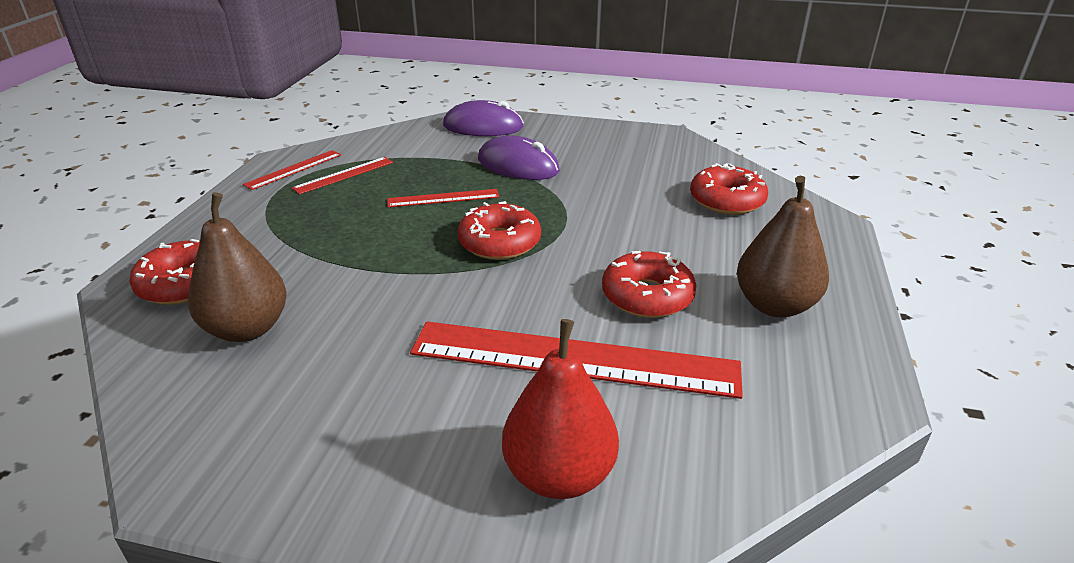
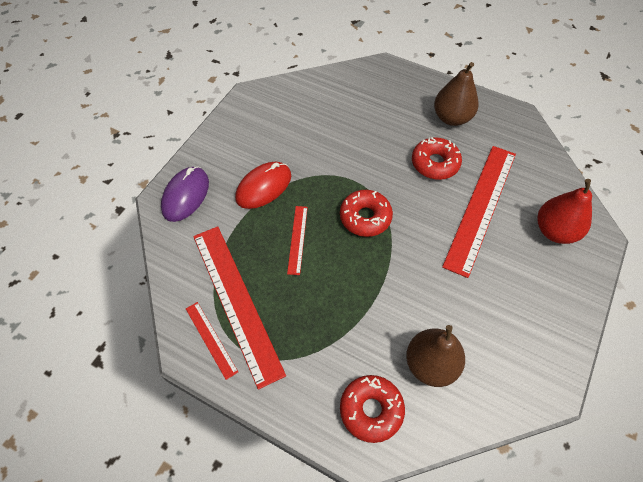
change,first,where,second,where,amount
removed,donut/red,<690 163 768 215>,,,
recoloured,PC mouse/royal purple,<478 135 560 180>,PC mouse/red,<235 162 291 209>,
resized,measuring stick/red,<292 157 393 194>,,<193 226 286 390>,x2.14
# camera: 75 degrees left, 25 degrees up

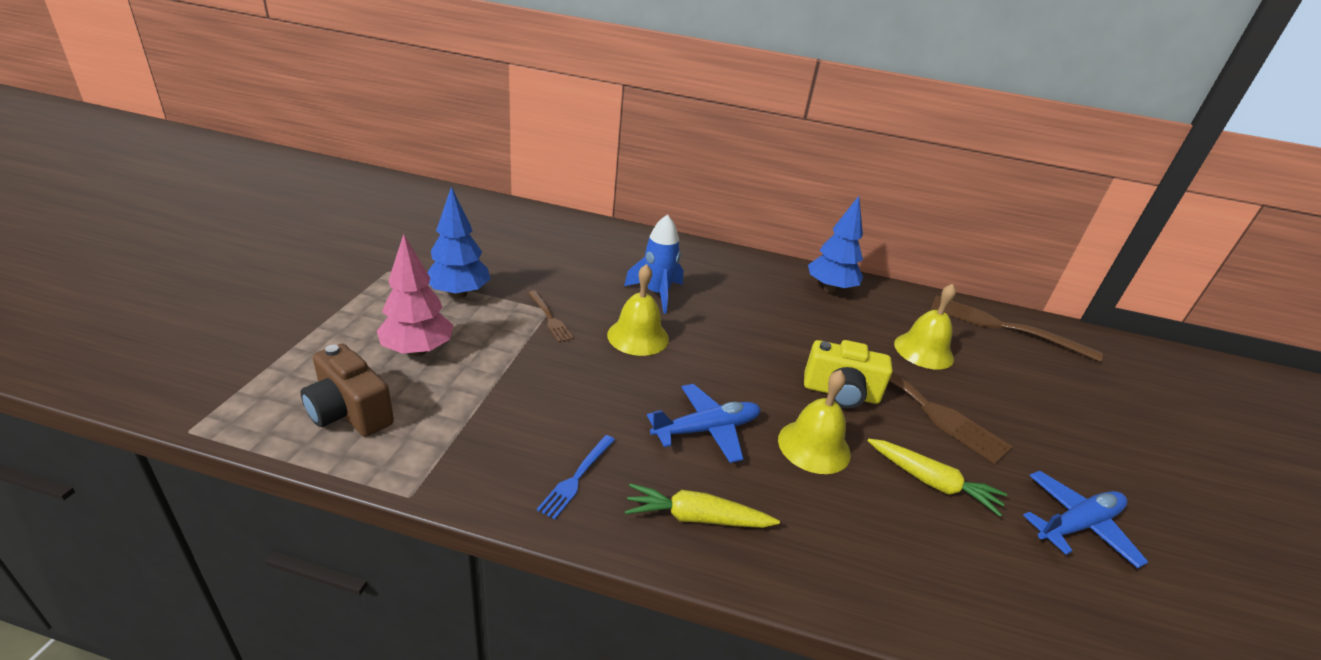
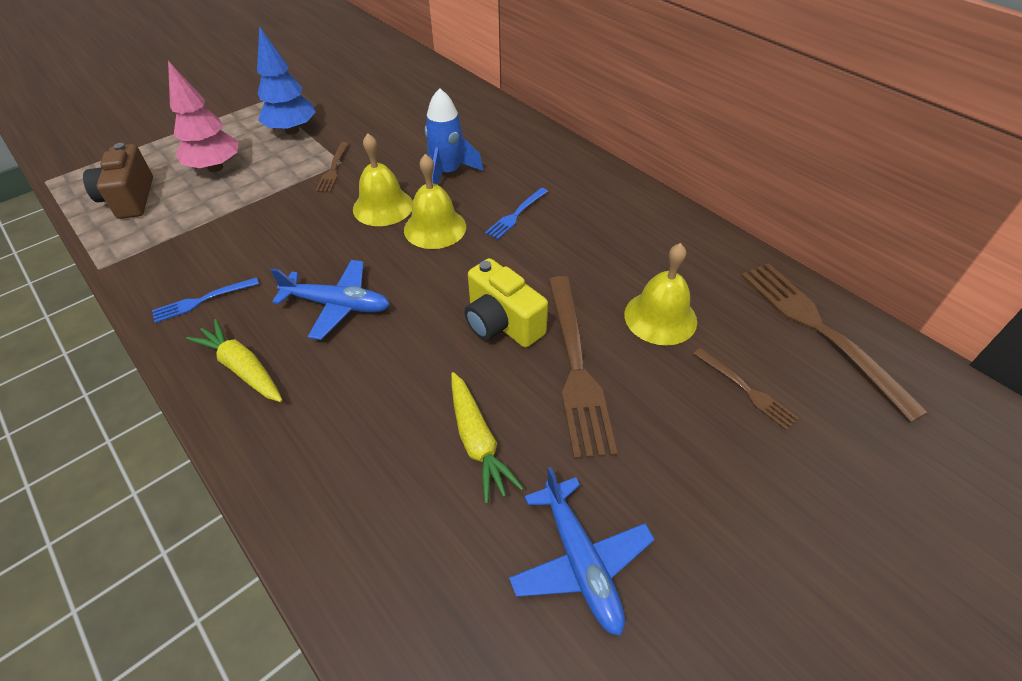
change,first,where,second,where,amount
removed,toy tree/blue,<808 196 863 293>,,,
added,,,dinner fork/blue,<485 188 548 239>,
added,,,dinner fork/brown,<693 348 799 430>,
moved,bell/bright yellow,<778 370 851 474>,,<404 154 466 249>,
turned,aeroplane/blue,<1023 471 1148 568>,,<509 467 655 636>,60 degrees clockwise
# camera: 40 degrees right, 15 degrees up

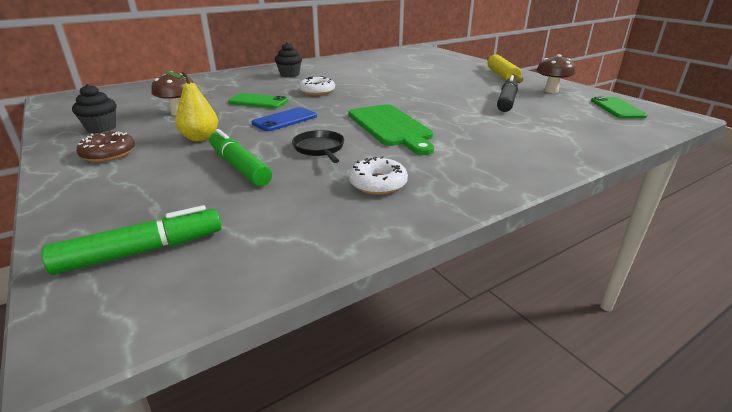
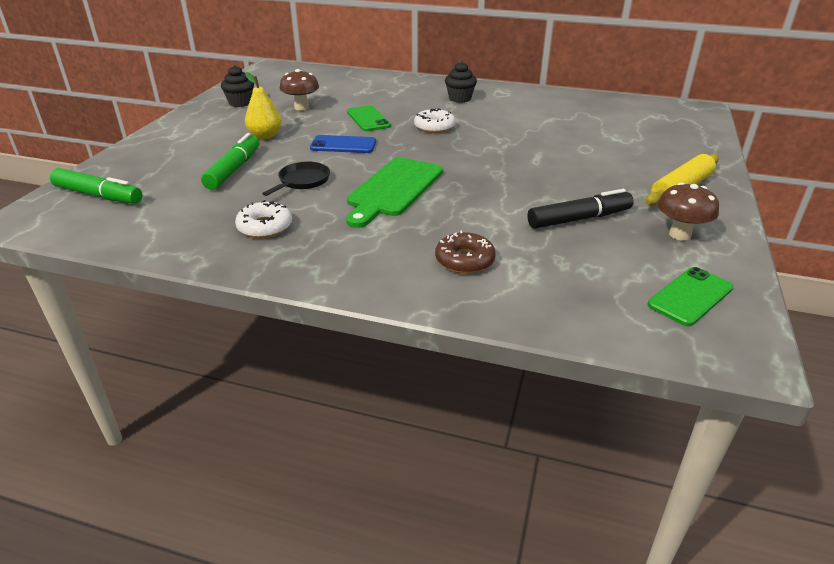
change,first,where,second,where,amount
moved,donut/brown,<76 131 135 162>,,<435 231 496 274>,
# camera: 50 degrees right, 5 degrees up

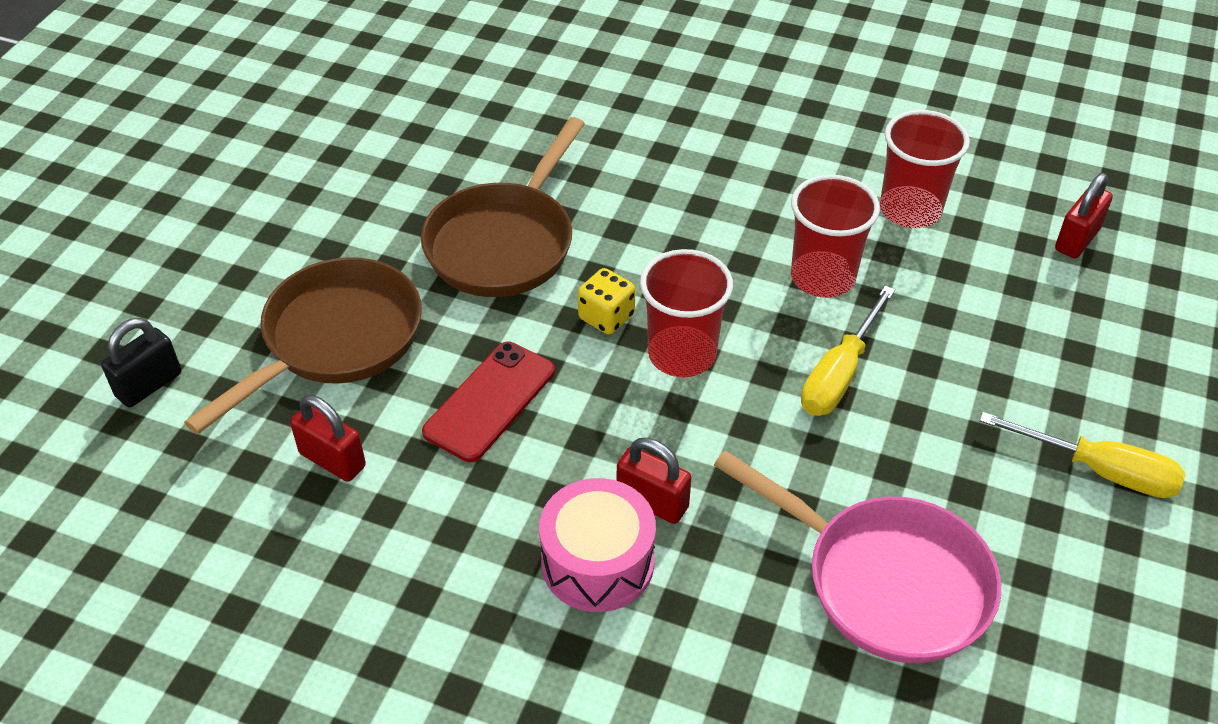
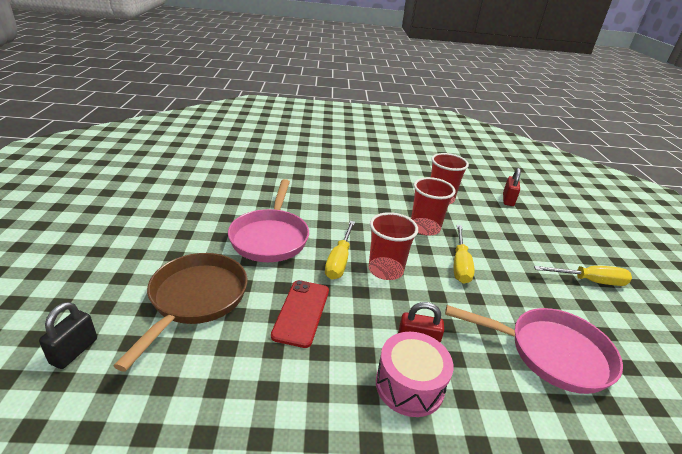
change,first,where,second,where,amount
removed,padlock/red,<290 395 366 482>,,,
replaced,dice/bright yellow,<578 268 635 335>,screwdriver/bright yellow,<325 221 355 280>,
recoloured,frying pan/brown,<421 117 585 297>,frying pan/rose-pink,<228 179 309 262>,
# camera: 25 degrees left, 15 degrees down

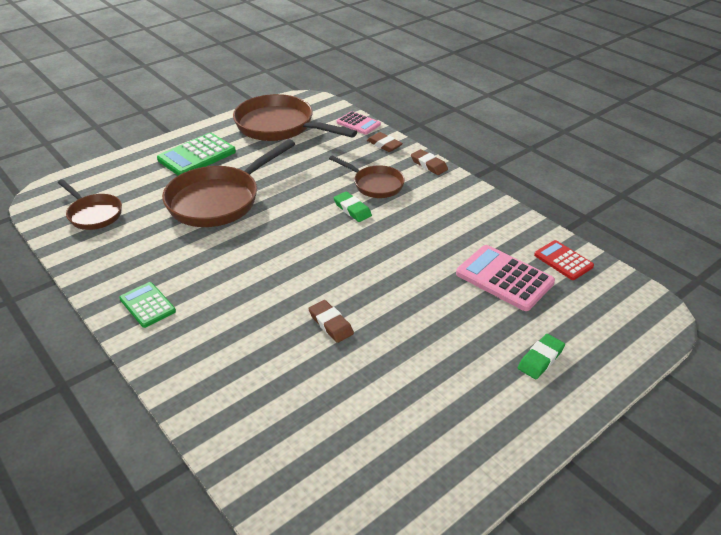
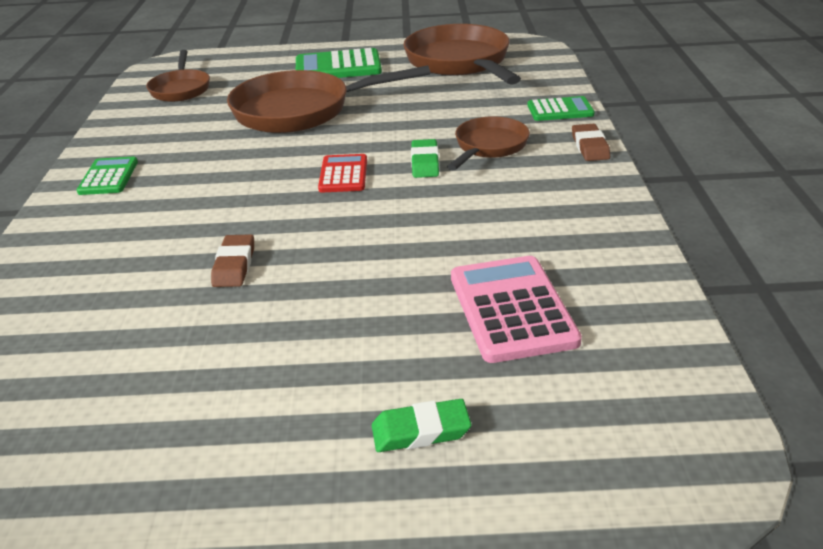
change,first,where,second,where,amount
removed,pocket calculator/rose-pink,<337 111 381 135>,,,
moved,pocket calculator/red,<534 240 594 280>,,<318 154 367 192>,
replaced,eraser/brown,<367 132 403 152>,pocket calculator/leaf-green,<527 96 595 121>,
turned,frying pan/brown,<329 155 405 198>,,<447 116 530 170>,135 degrees counterclockwise
# camera: 40 degrees right, 5 degrees down

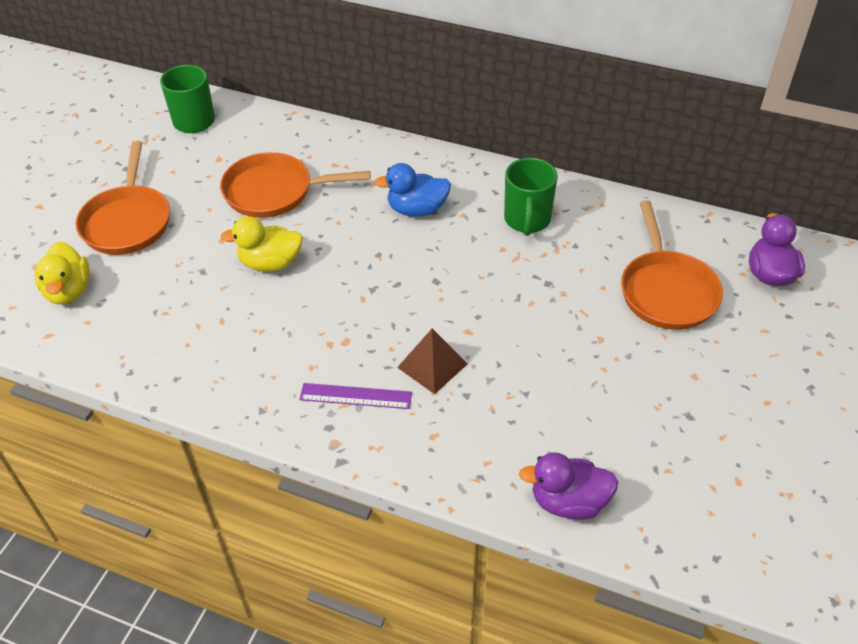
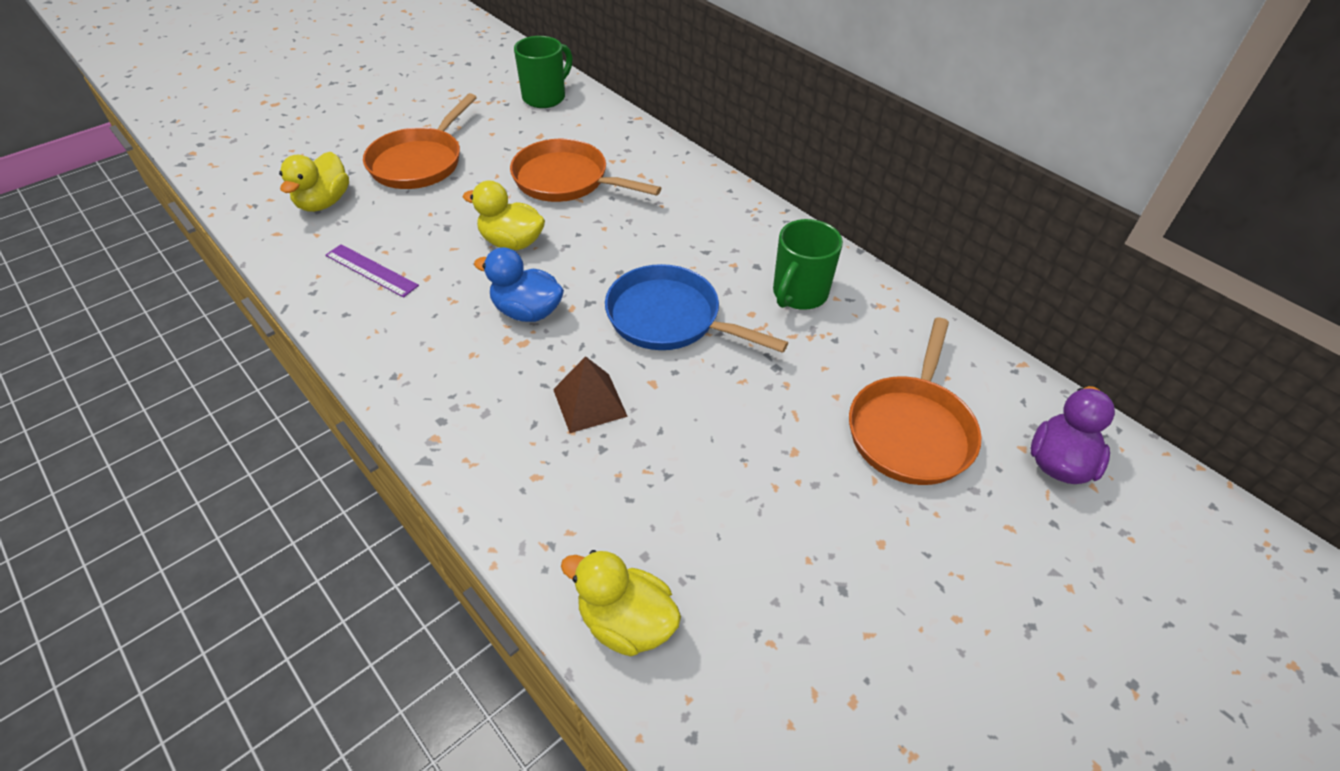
change,first,where,second,where,amount
added,,,frying pan/blue,<605 264 788 353>,
moved,measuring stick/royal purple,<299 383 412 409>,,<325 244 419 298>,
moved,toy duck/blue,<374 163 451 217>,,<474 247 564 322>,
recoloured,toy duck/royal purple,<519 452 618 520>,toy duck/bright yellow,<561 550 681 656>,
# camera: 25 degrees right, 0 degrees up

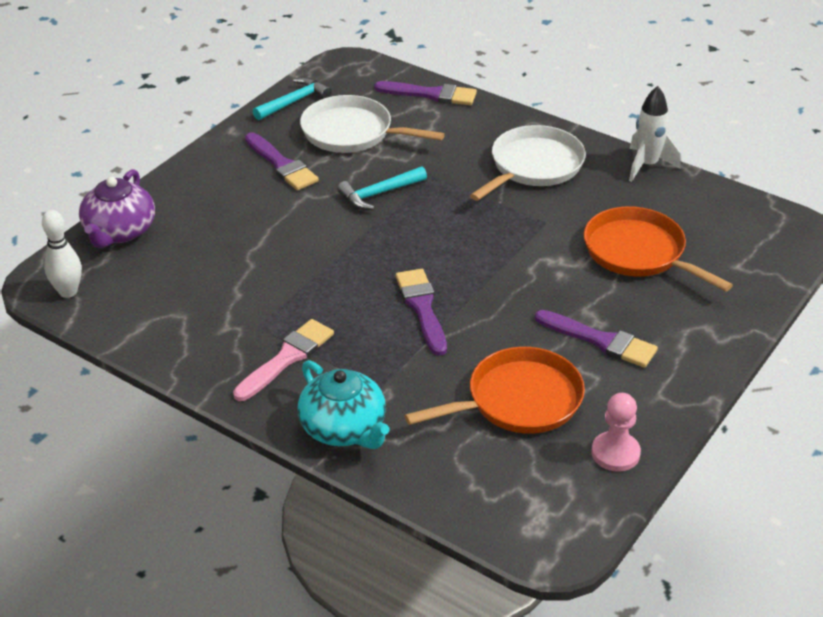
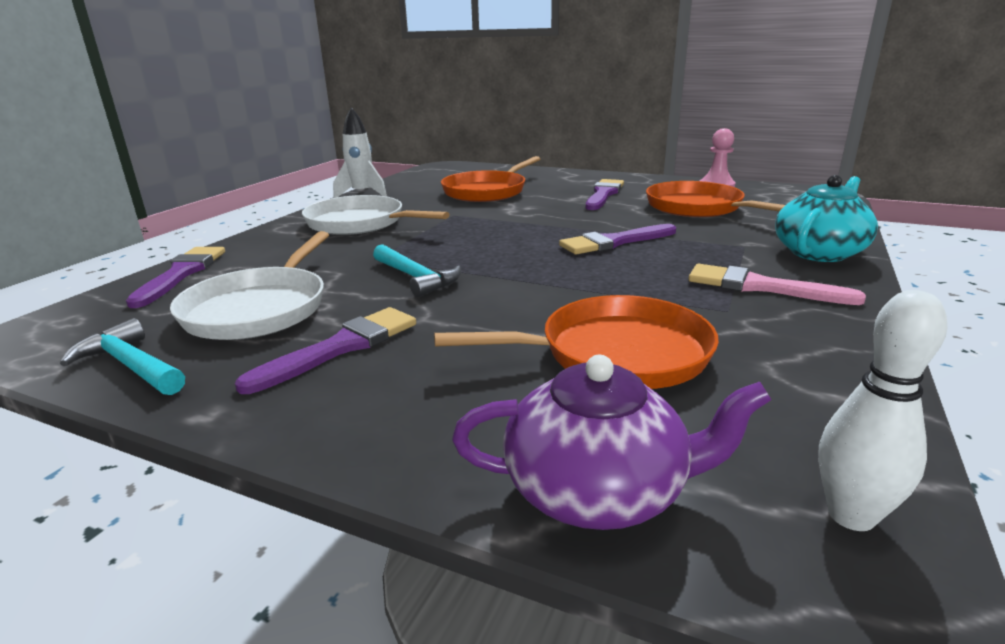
change,first,where,second,where,amount
added,,,frying pan/bright orange,<434 295 719 389>,
# camera: 100 degrees left, 15 degrees down

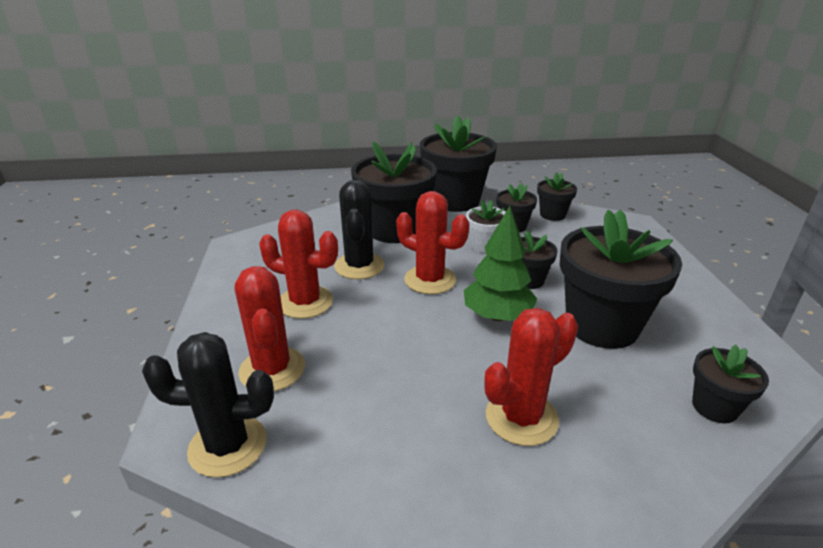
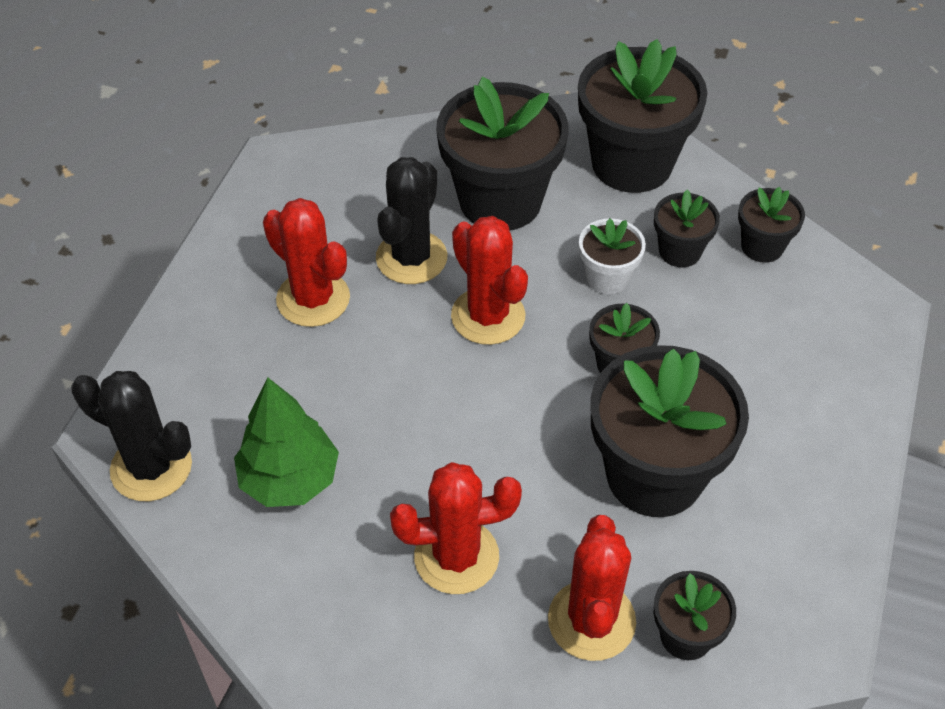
change,first,where,second,where,amount
moved,prickly plant/red,<235 266 305 391>,,<548 515 636 661>,
moved,toy tree/leaf-green,<464 206 537 321>,,<234 377 339 507>,
# camera: 25 degrees right, 20 degrees up

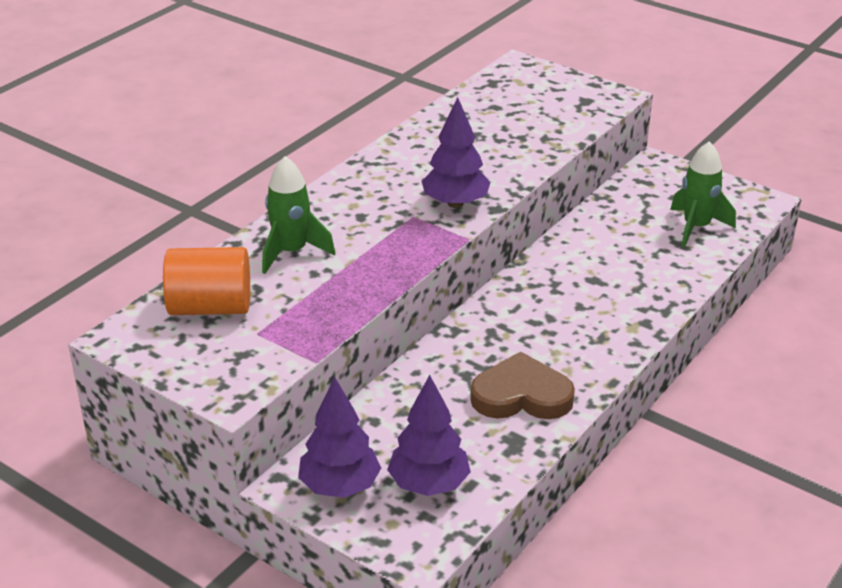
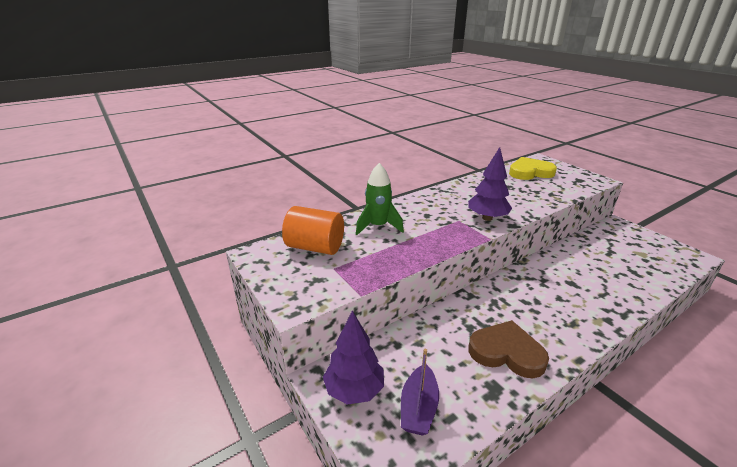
change,first,where,second,where,amount
removed,spaceship/leaf-green,<670 141 736 248>,,,
added,,,heart shape/bright yellow,<509 157 557 180>,
replaced,toy tree/royal purple,<387 375 471 496>,boat/royal purple,<401 349 439 436>,
# camera: 20 degrees right, 5 degrees down

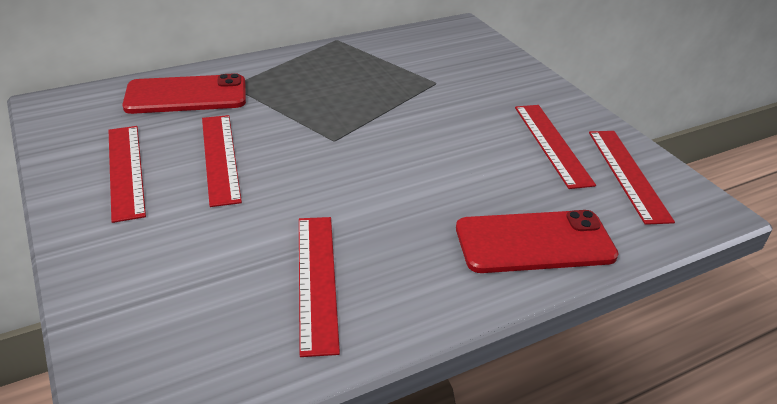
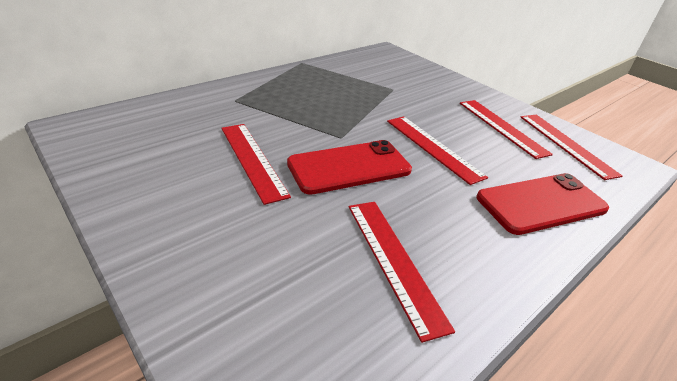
change,first,where,second,where,amount
moved,measuring stick/red,<108 126 146 223>,,<387 116 488 185>,
moved,smartphone/red,<122 73 246 114>,,<287 140 412 195>,
# camera: 15 degrees left, 0 degrees up

